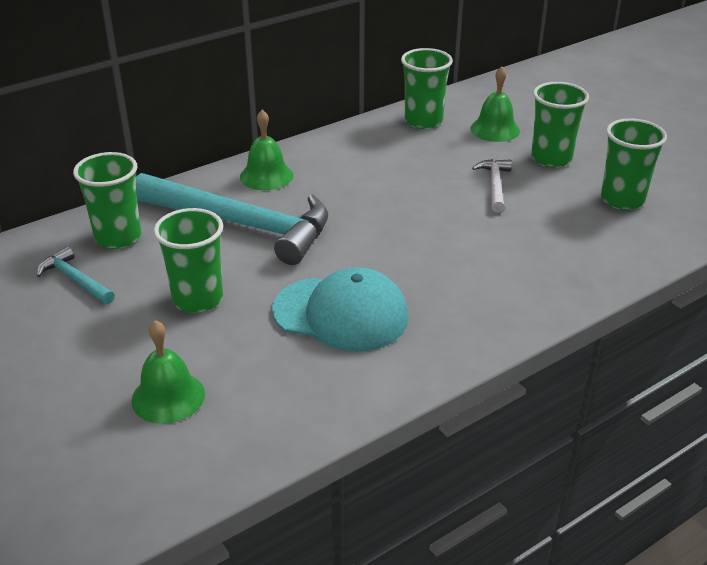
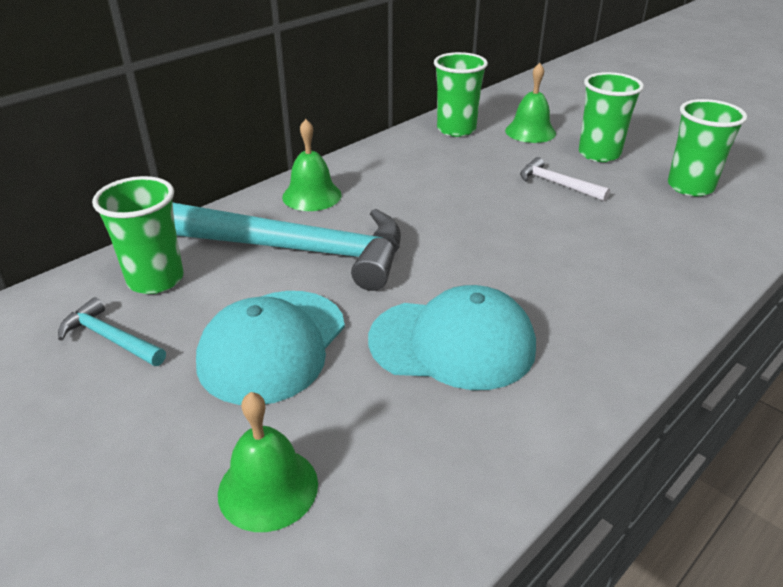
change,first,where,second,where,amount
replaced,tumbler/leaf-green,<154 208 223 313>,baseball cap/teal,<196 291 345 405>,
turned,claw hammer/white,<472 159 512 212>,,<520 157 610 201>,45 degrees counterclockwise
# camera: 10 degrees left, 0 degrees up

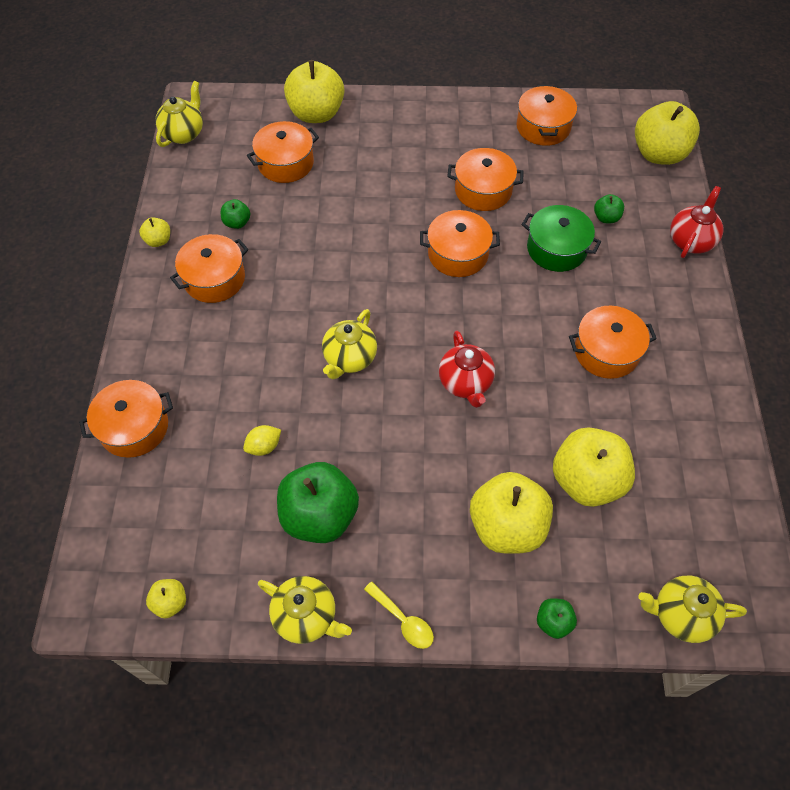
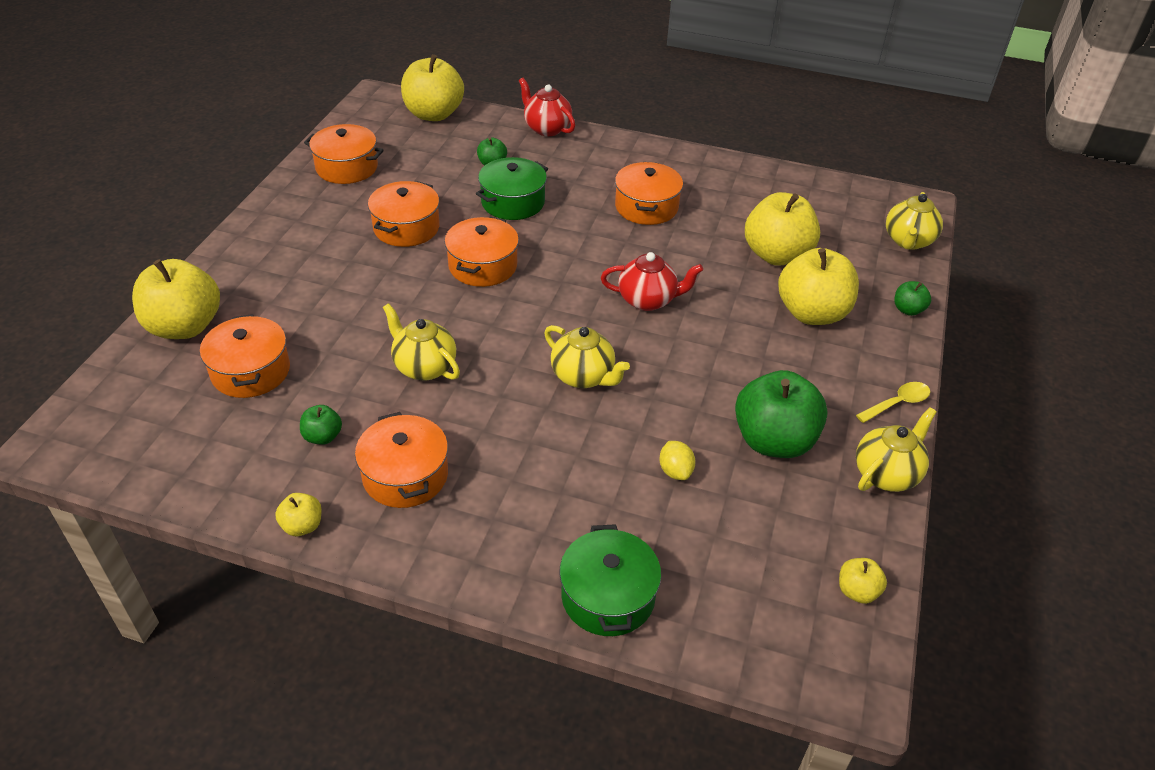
change,first,where,second,where,amount
moved,teapot/bright yellow,<155 81 203 147>,,<383 303 460 380>,
recoloured,stockpot/bright orange,<79 380 173 458>,stockpot/leaf-green,<559 524 661 636>,
# camera: 75 degrees left, 15 degrees down

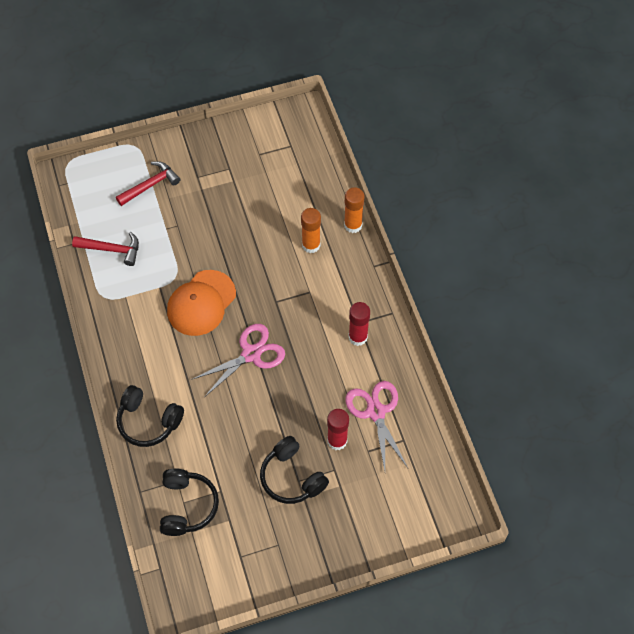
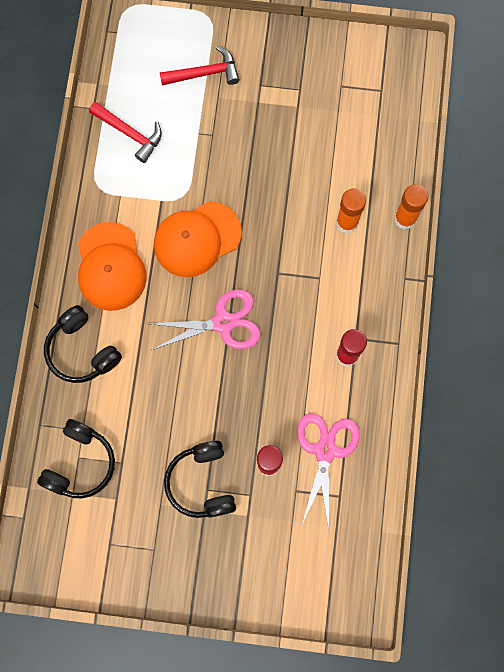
change,first,where,second,where,amount
added,,,baseball cap/bright orange,<78 222 147 311>,
# camera: 25 degrees right, 15 degrees up

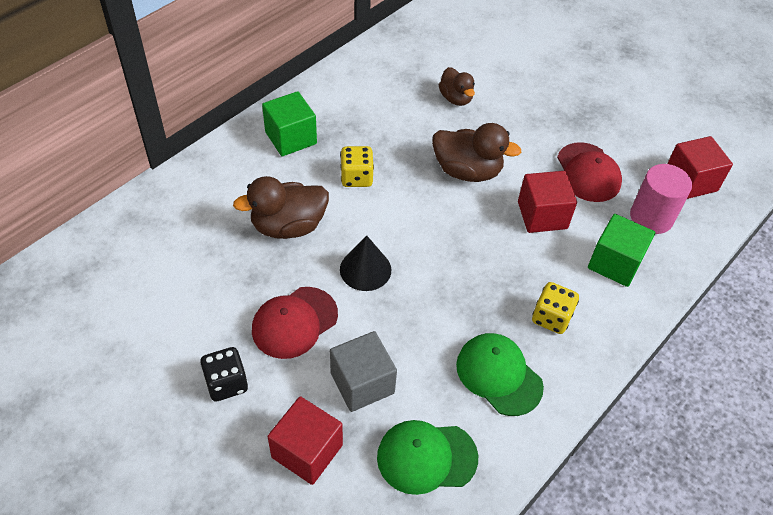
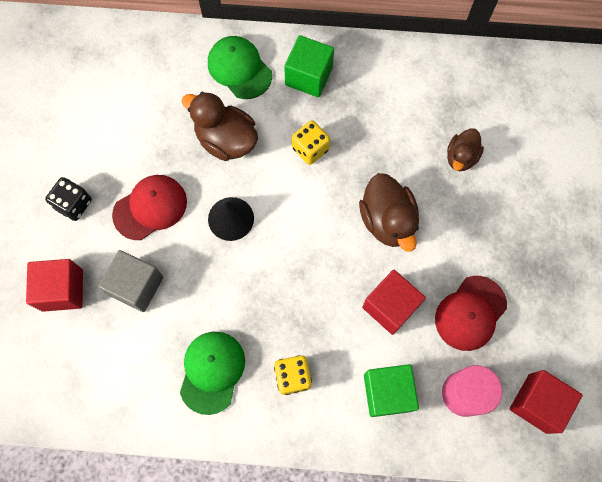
change,first,where,second,where,amount
moved,baseball cap/leaf-green,<377 420 478 495>,,<208 36 272 99>,
turned,baseball cap/red,<252 287 338 359>,,<112 175 187 240>,135 degrees clockwise
# camera: 55 degrees right, 20 degrees up

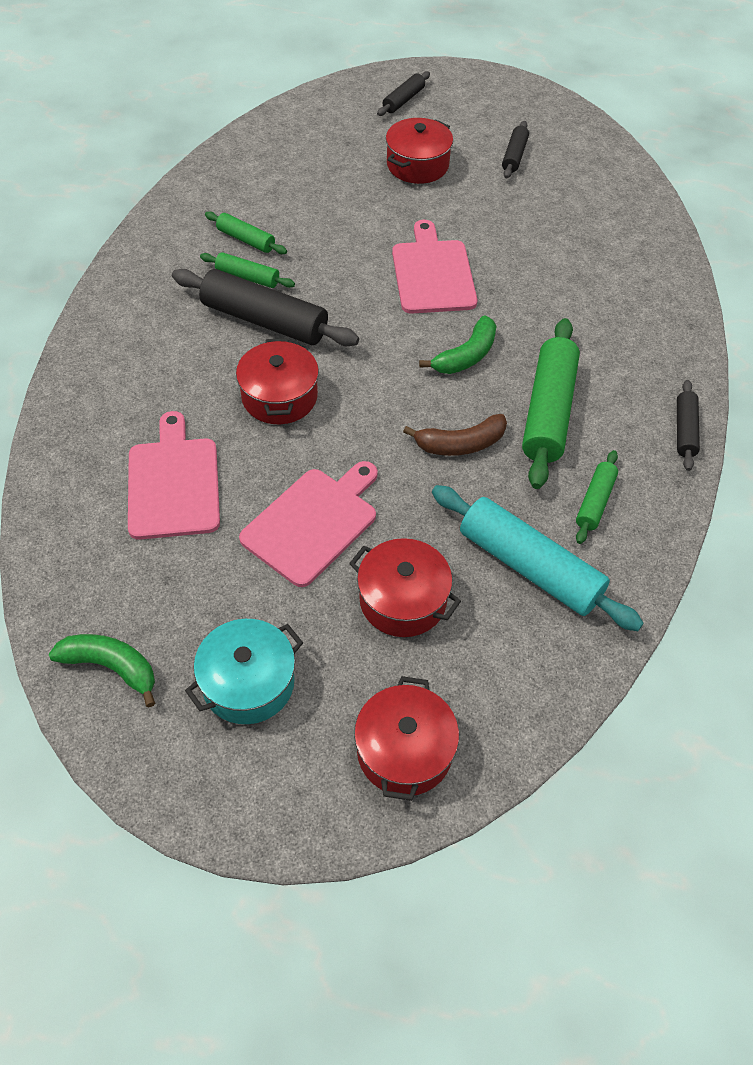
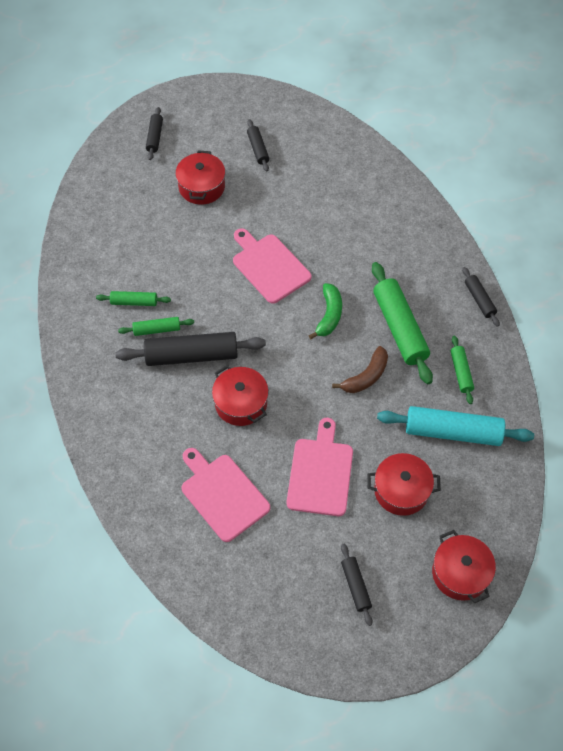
change,first,where,second,where,amount
removed,banana/leaf-green,<49 634 155 707>,,,
replaced,stockpot/teal,<185 619 303 724>,rolling pin/ebony,<341 544 373 626>,
# camera: 30 degrees left, 5 degrees up

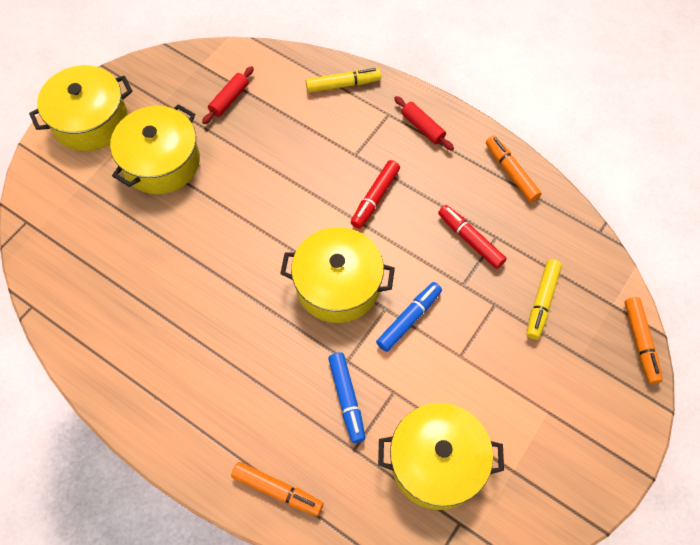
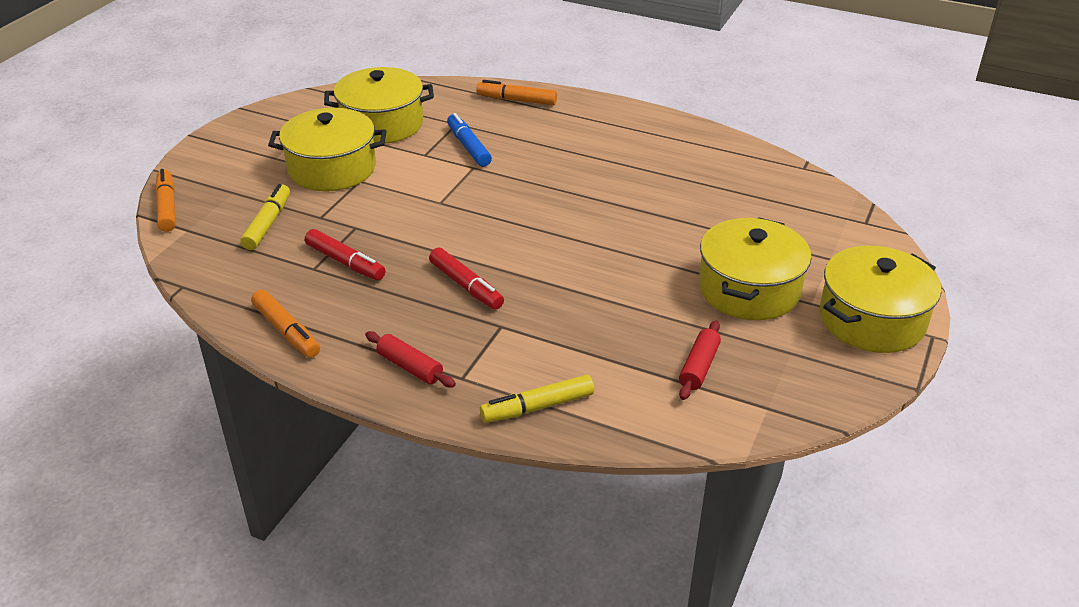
change,first,where,second,where,amount
removed,marker/blue,<376 282 442 352>,,,
moved,stockpot/bright yellow,<280 227 395 323>,,<268 108 387 191>,
turned,marker/red,<351 160 400 229>,,<429 248 504 309>,120 degrees clockwise
# camera: 170 degrees right, 25 degrees down

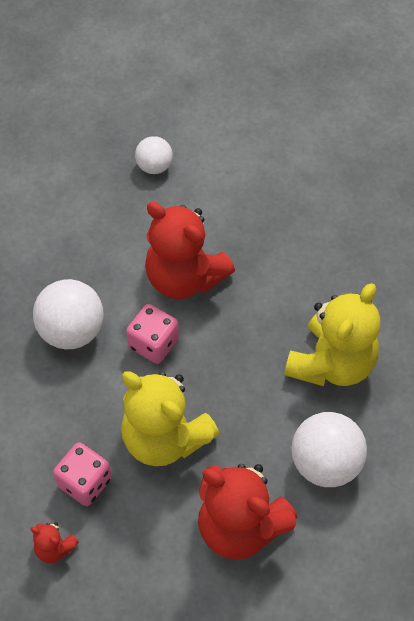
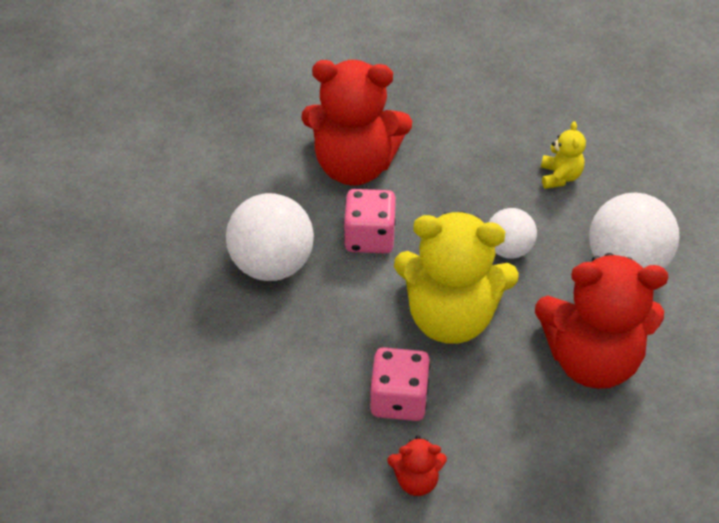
change,first,where,second,where,amount
moved,sphere/white,<135 136 173 174>,,<489 208 537 259>,
resized,teddy/bright yellow,<284 283 380 386>,,<541 121 586 189>,x0.44
# camera: 30 degrees left, 10 degrees down

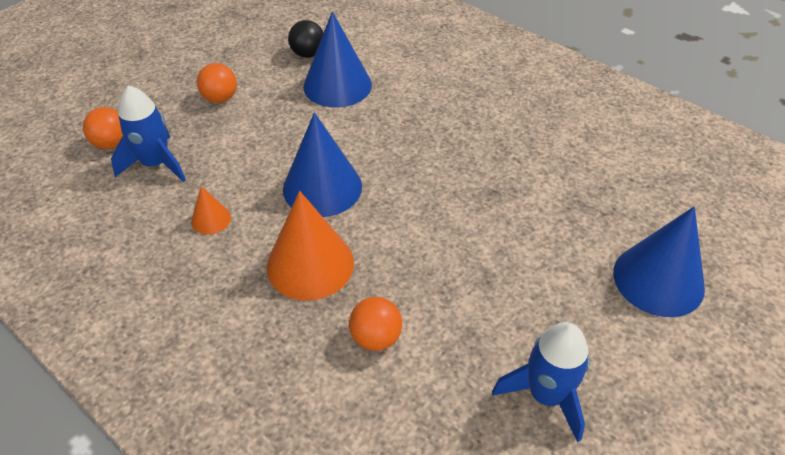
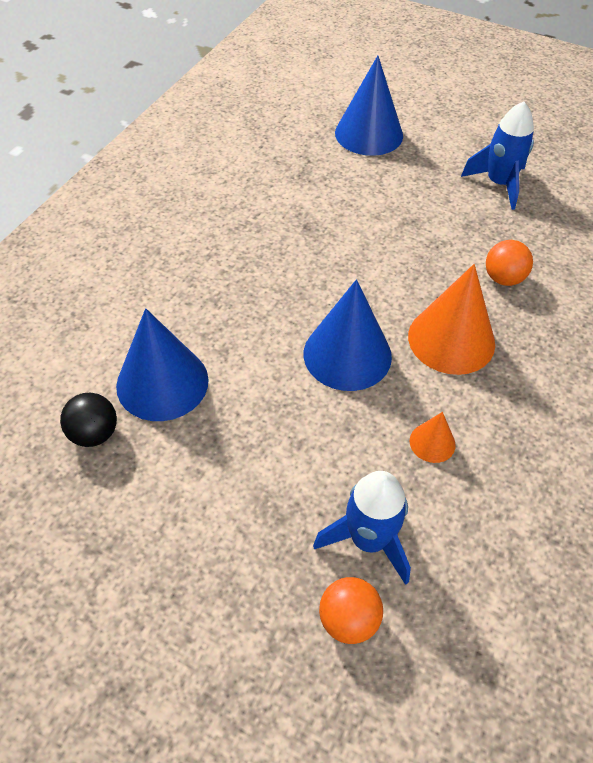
change,first,where,second,where,amount
removed,sphere/bright orange,<197 63 237 103>,,,
# camera: 105 degrees left, 5 degrees up

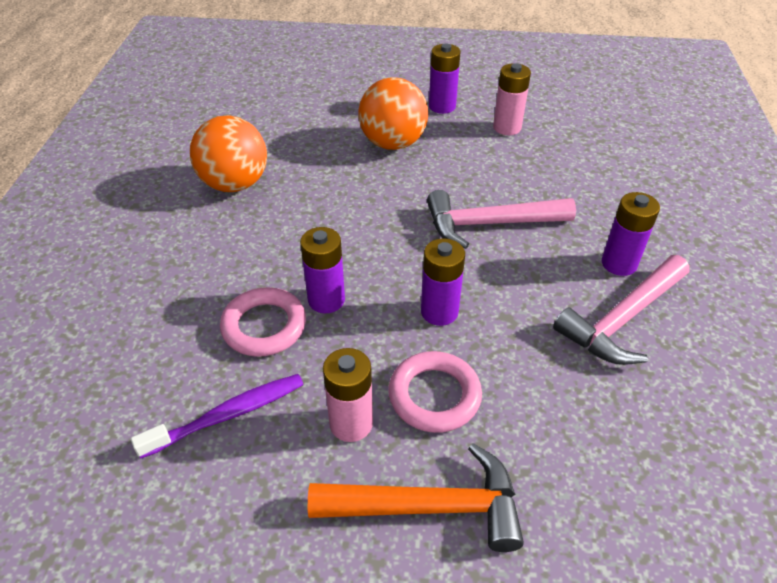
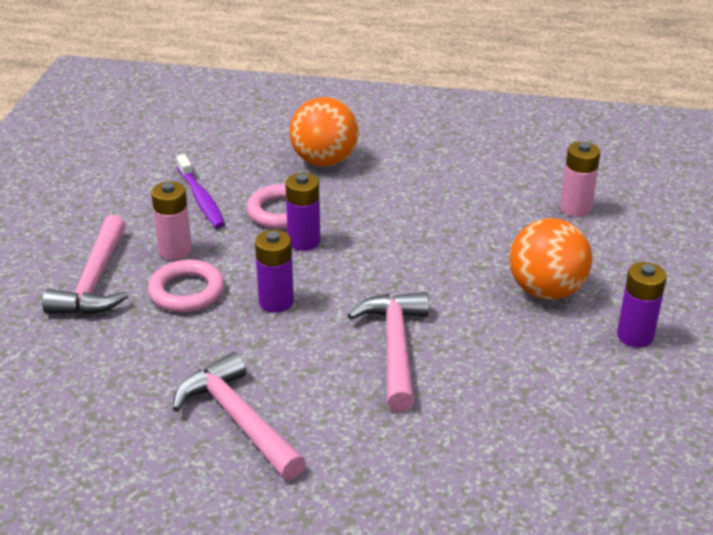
change,first,where,second,where,amount
removed,battery/royal purple,<602 192 660 276>,,,
moved,sphere/bright orange,<190 115 267 192>,,<290 97 359 167>,
moved,battery/rose-pink,<493 63 531 135>,,<560 142 600 217>,
recoloured,claw hammer/bright orange,<308 443 524 552>,claw hammer/rose-pink,<42 215 129 315>,
# camera: 95 degrees right, 10 degrees down

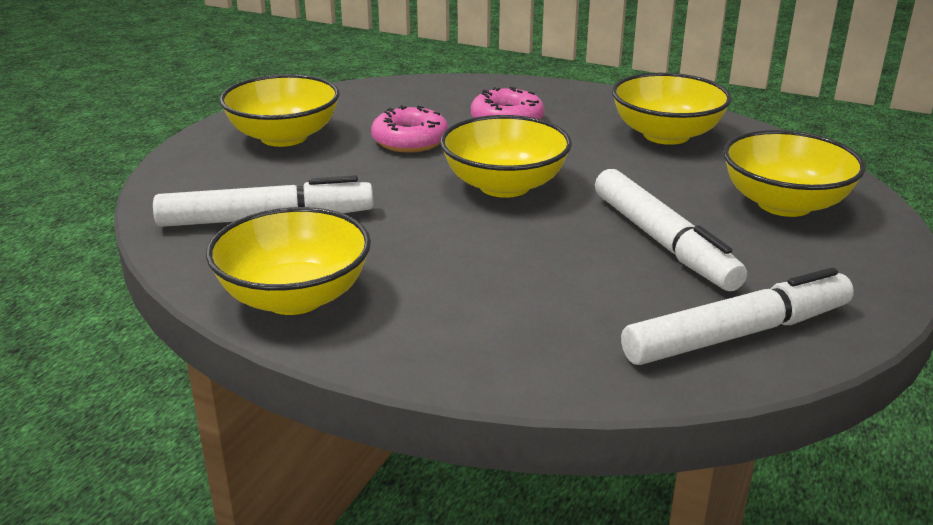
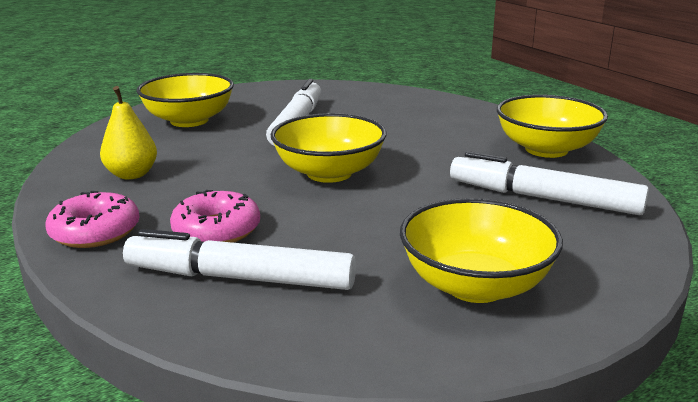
change,first,where,second,where,amount
moved,donut/rose-pink,<371 106 449 153>,,<45 191 140 248>,
moved,marker/white,<621 267 854 365>,,<123 229 356 290>,
replaced,deep dish/bright yellow,<612 73 732 145>,pear fruit/bright yellow,<100 86 157 179>,
# camera: 145 degrees left, 5 degrees down

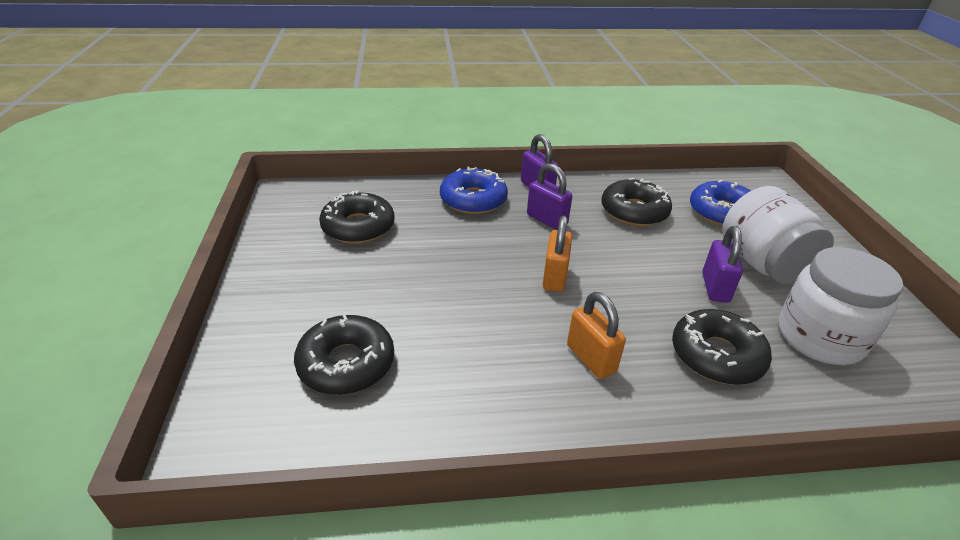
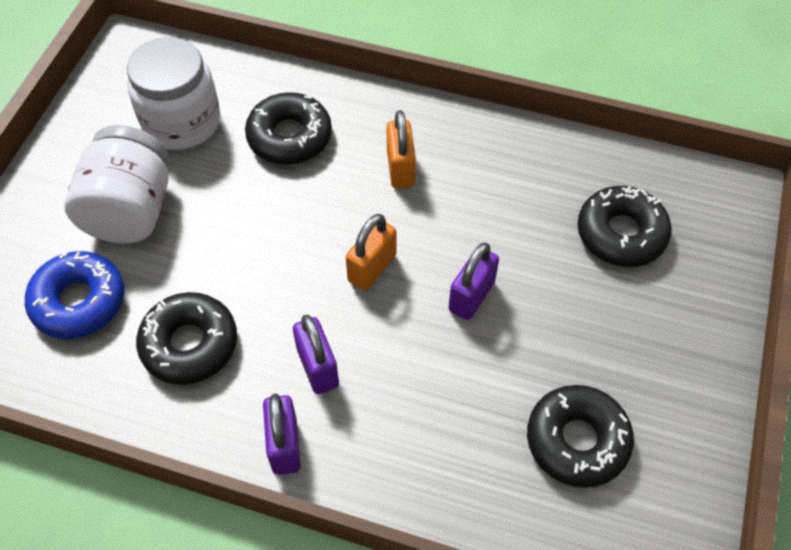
change,first,where,second,where,amount
removed,donut/blue,<440 167 508 214>,,,
moved,padlock/royal purple,<702 226 743 303>,,<448 242 499 320>,
# camera: 155 degrees left, 20 degrees up

